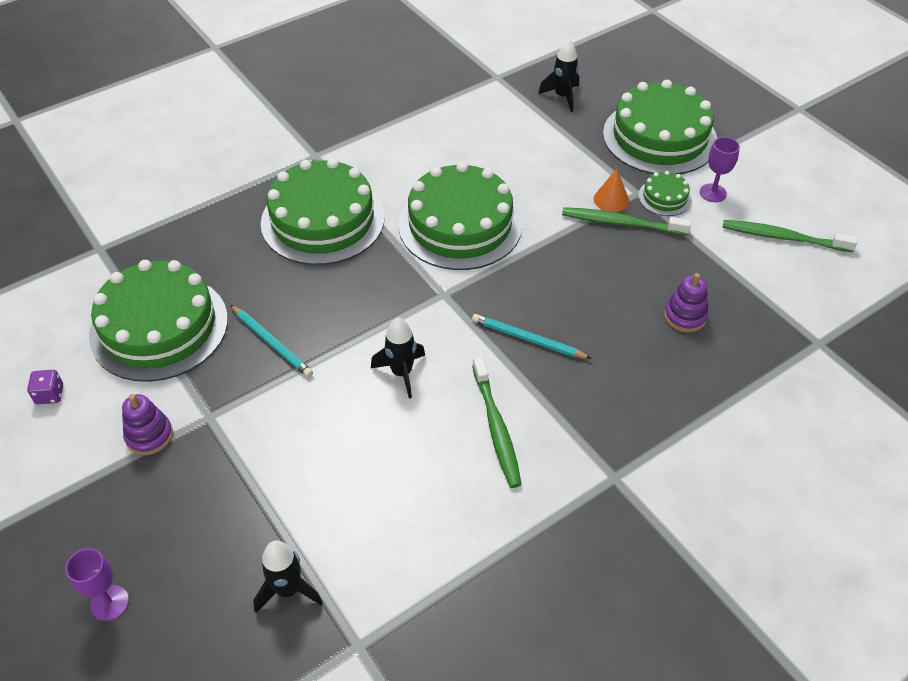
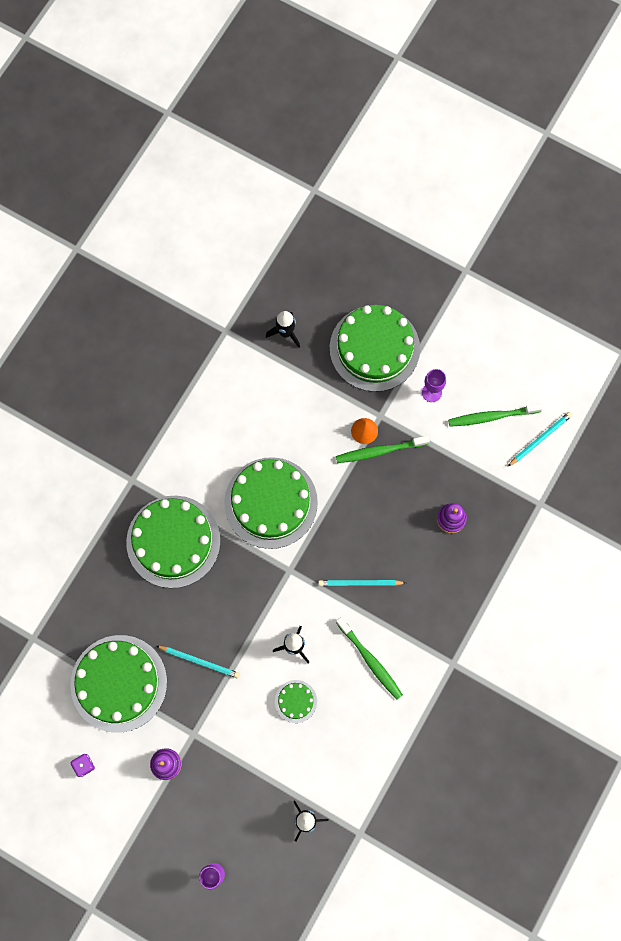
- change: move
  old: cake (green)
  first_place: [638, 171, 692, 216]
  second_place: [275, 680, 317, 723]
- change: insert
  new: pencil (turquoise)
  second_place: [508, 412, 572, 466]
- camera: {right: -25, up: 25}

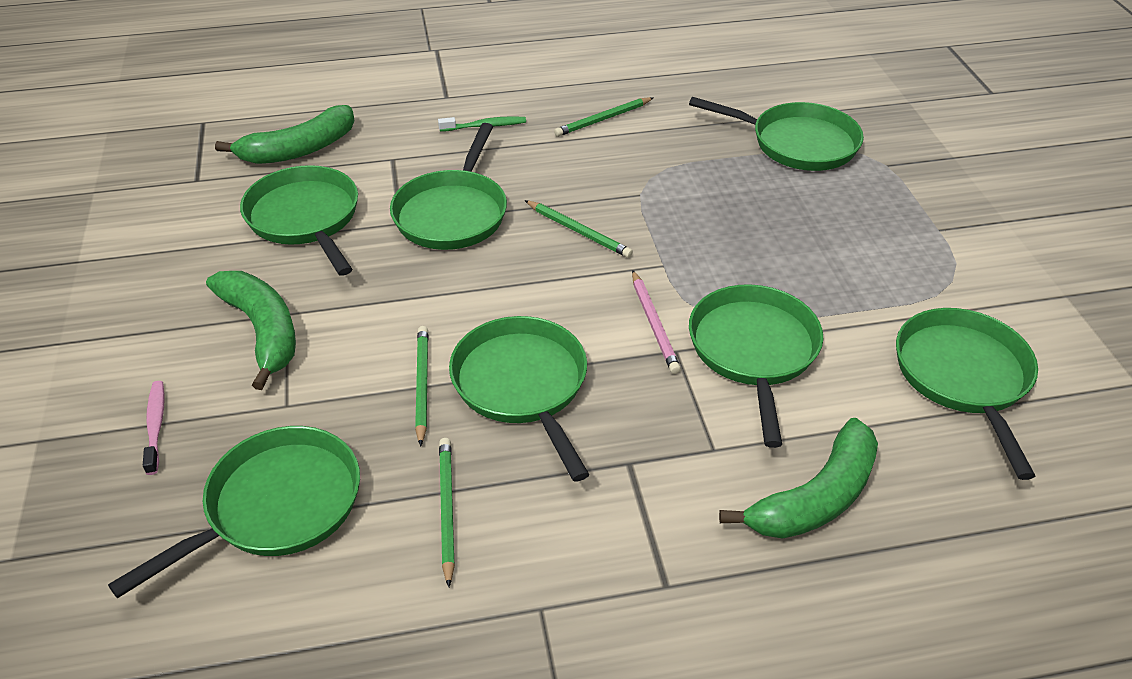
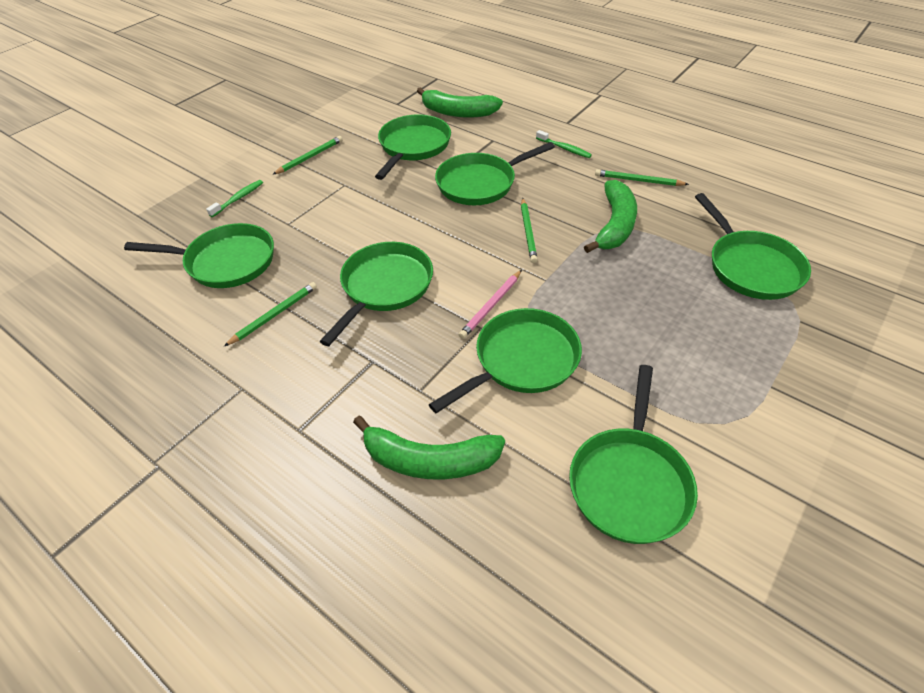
- change: recolor
  old: toothbrush (pink)
  new: toothbrush (green)
  first_place: [143, 381, 165, 475]
  second_place: [206, 180, 263, 217]
- change: move
  old: pencil (green)
  first_place: [415, 326, 428, 447]
  second_place: [272, 136, 343, 175]
- change: rotate
  old: pan (green)
  first_place: [896, 308, 1038, 480]
  second_place: [569, 365, 698, 544]
  degrees: 150
- change: move
  old: banana (green)
  first_place: [206, 271, 296, 390]
  second_place: [584, 180, 637, 253]
- camera: {right: 50, up: 5}

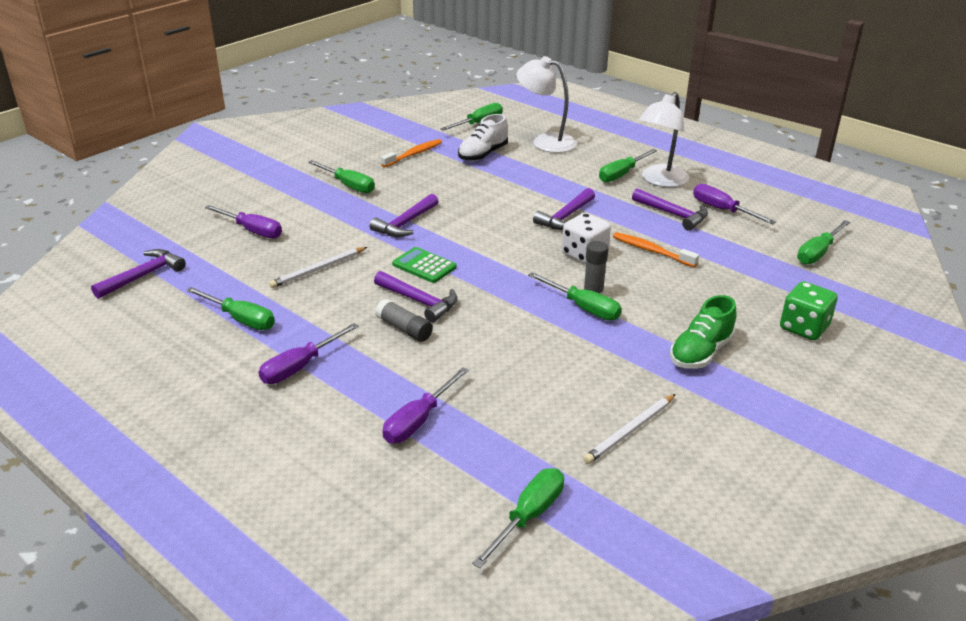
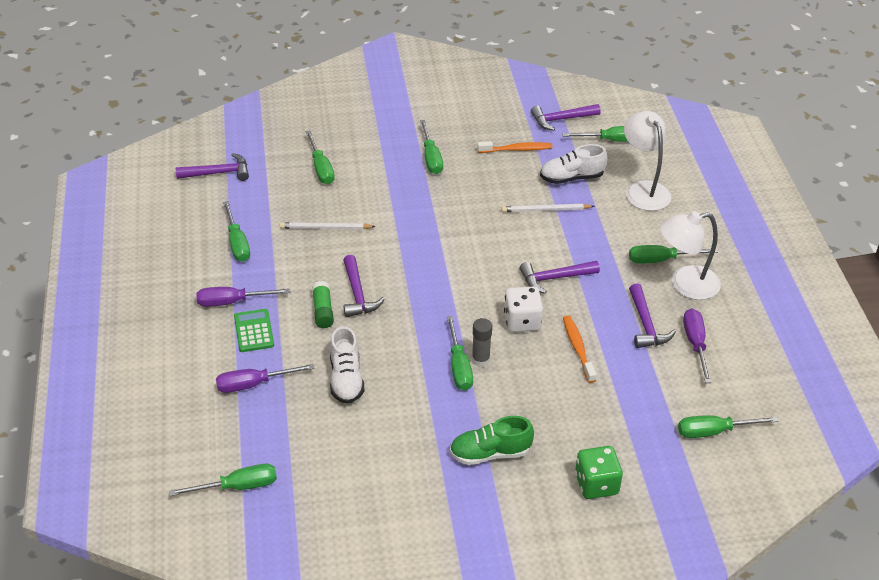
- change: move
  old: calculator (green)
  first_place: [392, 247, 457, 283]
  second_place: [234, 309, 274, 352]
- change: recolor
  old: screwdriver (purple)
  new: screwdriver (green)
  first_place: [205, 205, 282, 238]
  second_place: [305, 130, 335, 184]
- change: recolor
  old: glue stick (grey)
  new: glue stick (green)
  first_place: [375, 299, 433, 342]
  second_place: [312, 281, 334, 328]
- change: insert
  new: shoe (white)
  second_place: [330, 326, 365, 404]
- change: move
  old: pencil (white)
  first_place: [583, 394, 676, 464]
  second_place: [502, 204, 595, 212]
- change: move
  old: hammer (purple)
  first_place: [369, 194, 439, 237]
  second_place: [531, 104, 601, 131]
- camera: {right: 40, up: 10}

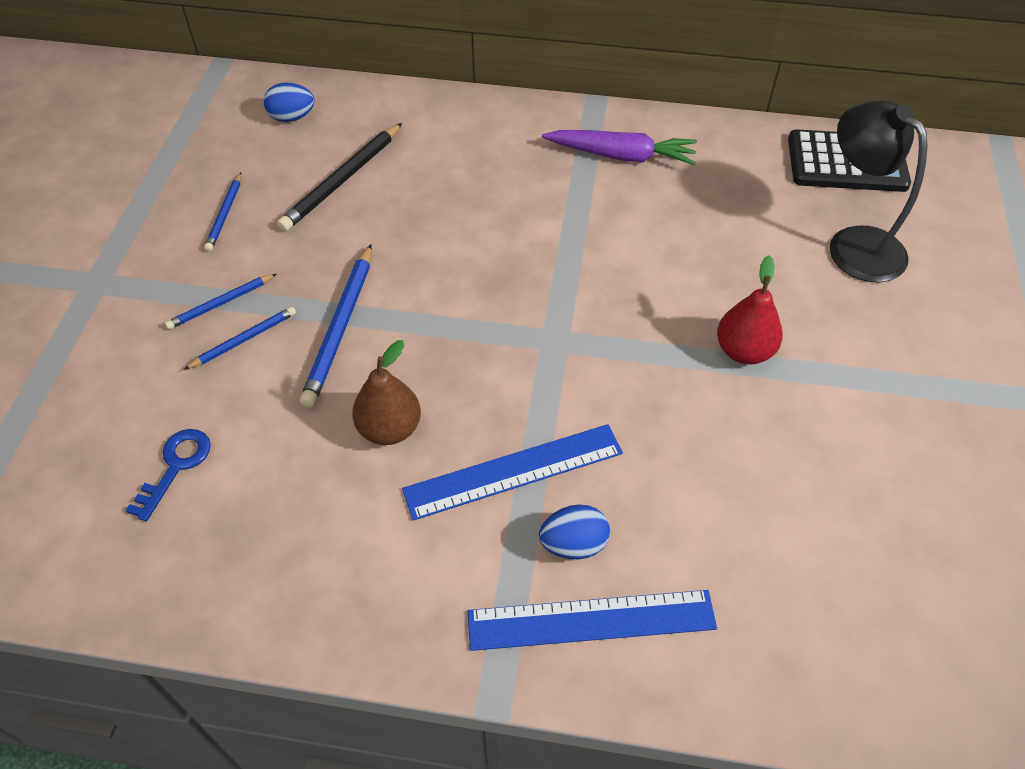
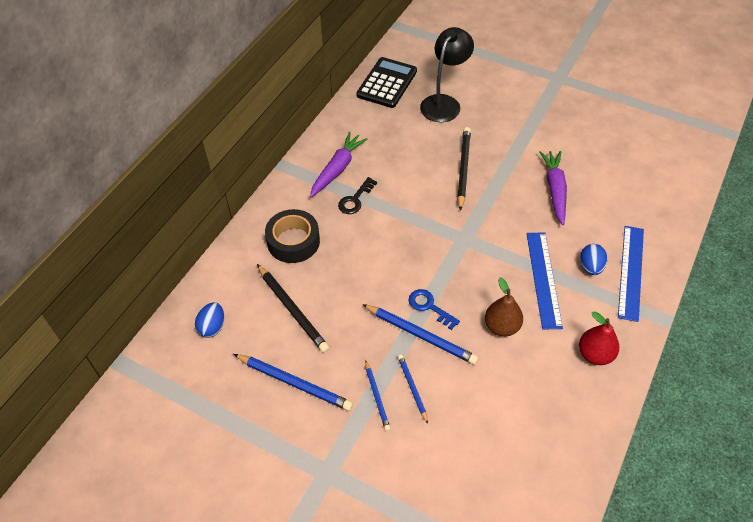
- change: resize
  old: pencil (blue)
  first_place: [204, 173, 241, 252]
  second_place: [234, 354, 353, 411]
  factor: 1.73
- change: insert
  new: tape (black)
  second_place: [265, 209, 320, 263]
- change: insert
  new: key (black)
  second_place: [338, 177, 377, 214]
- change: move
  old: key (blue)
  first_place: [125, 429, 211, 521]
  second_place: [408, 289, 460, 330]
- change: rotate
  old: lamp (black)
  first_place: [829, 100, 928, 282]
  second_place: [420, 27, 474, 122]
  degrees: 135
- change: insert
  new: pencil (black)
  second_place: [457, 127, 471, 211]
- change: insert
  new: carrot (purple)
  second_place: [539, 151, 567, 225]
- change: move
  old: pear (red)
  first_place: [717, 256, 783, 365]
  second_place: [579, 311, 619, 365]
- camera: {right: -70, up: 0}

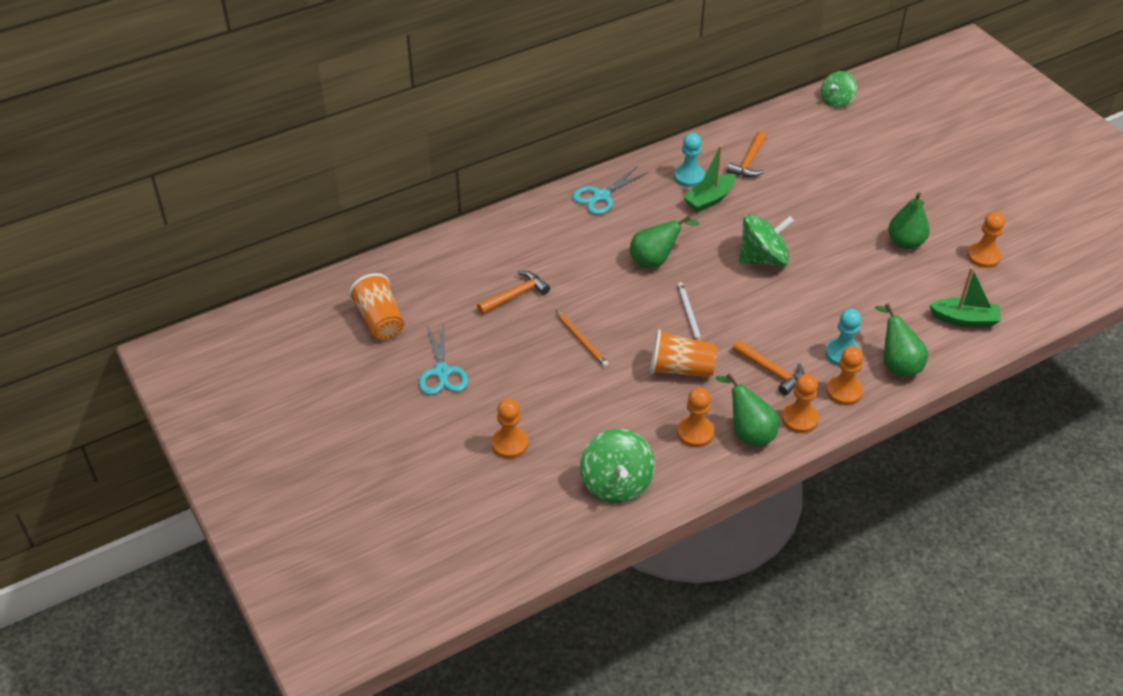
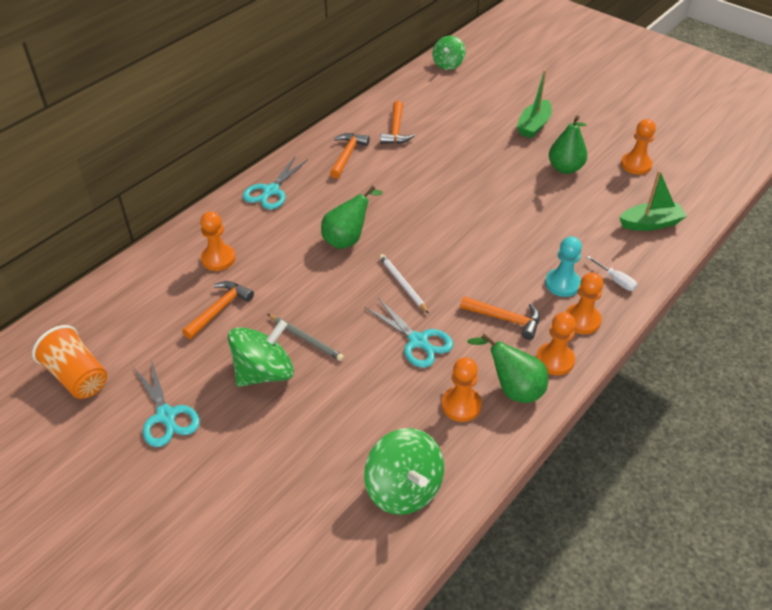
- change: move
  old: pawn (orange)
  first_place: [491, 399, 529, 459]
  second_place: [200, 211, 236, 271]
- change: move
  old: spinning top (green)
  first_place: [739, 214, 794, 266]
  second_place: [228, 320, 294, 387]
- change: recolor
  old: pencil (orange)
  new: pencil (grey)
  first_place: [556, 310, 609, 367]
  second_place: [267, 314, 344, 361]
- change: replace
  old: pawn (turquoise)
  new: hammer (orange)
  first_place: [674, 133, 705, 187]
  second_place: [330, 133, 370, 179]
- change: replace
  old: cup (orange)
  new: scissors (turquoise)
  first_place: [650, 329, 717, 378]
  second_place: [365, 298, 453, 368]
- change: move
  old: boat (green)
  first_place: [683, 145, 736, 212]
  second_place: [516, 70, 552, 138]
- change: replace
  old: pear (green)
  new: screwdriver (white)
  first_place: [875, 303, 928, 377]
  second_place: [587, 256, 637, 291]
- camera: {right: -20, up: 0}

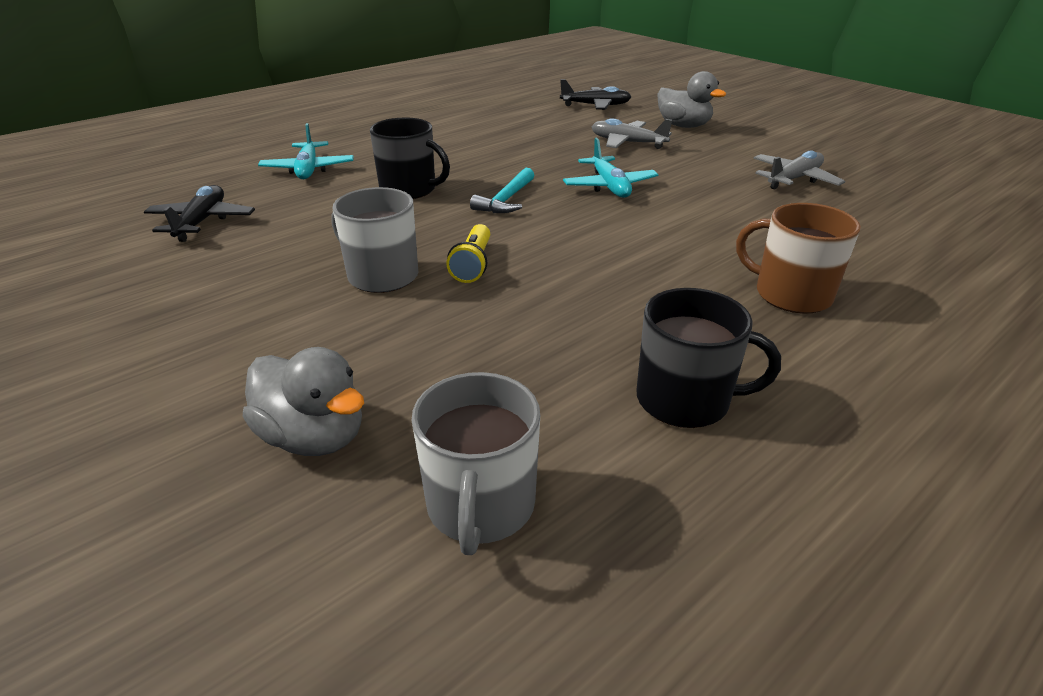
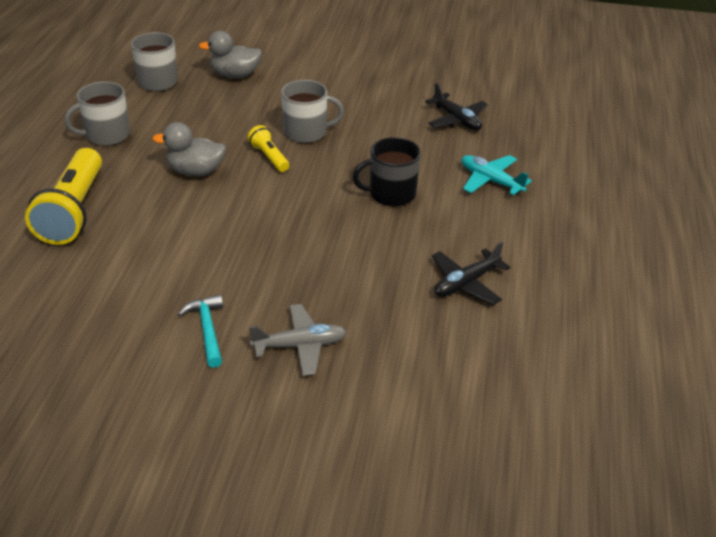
- change: replace
  old: mug (brown)
  new: flashlight (yellow)
  first_place: [736, 203, 861, 314]
  second_place: [25, 148, 102, 245]
- change: recolor
  old: mug (black)
  new: mug (grey)
  first_place: [636, 288, 781, 428]
  second_place: [64, 81, 130, 146]
- change: move
  old: duck (grey)
  first_place: [657, 71, 726, 128]
  second_place: [153, 122, 226, 176]
- change: move
  old: hammer (turquoise)
  first_place: [470, 168, 535, 213]
  second_place: [178, 294, 223, 368]
- change: move
  old: plane (black)
  first_place: [560, 79, 631, 110]
  second_place: [432, 242, 510, 305]
- change: delete
  old: plane (turquoise)
  first_place: [563, 138, 659, 198]
- change: delete
  old: plane (grey)
  first_place: [753, 151, 845, 190]
- camera: {right: 140, up: 5}

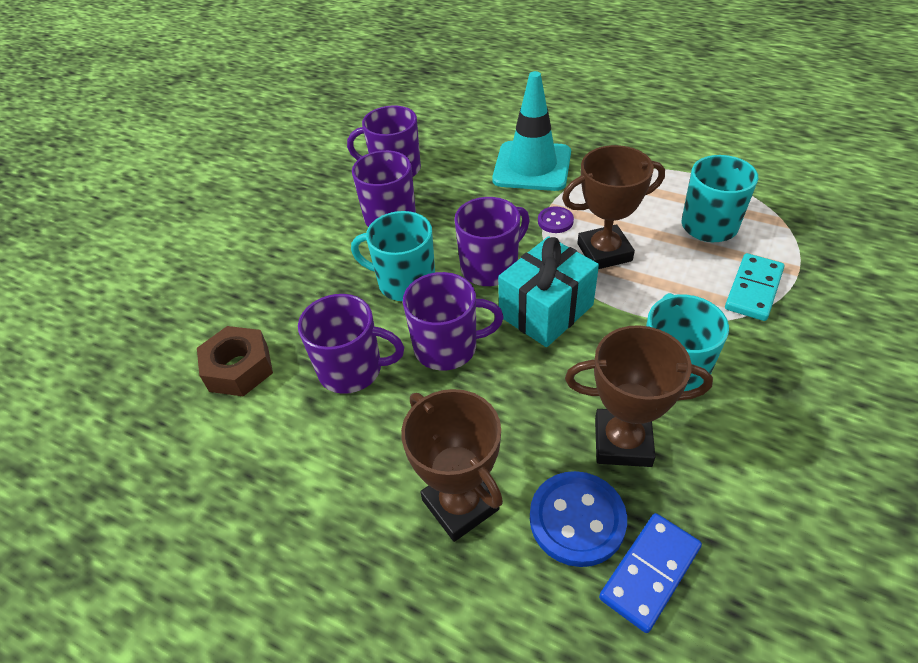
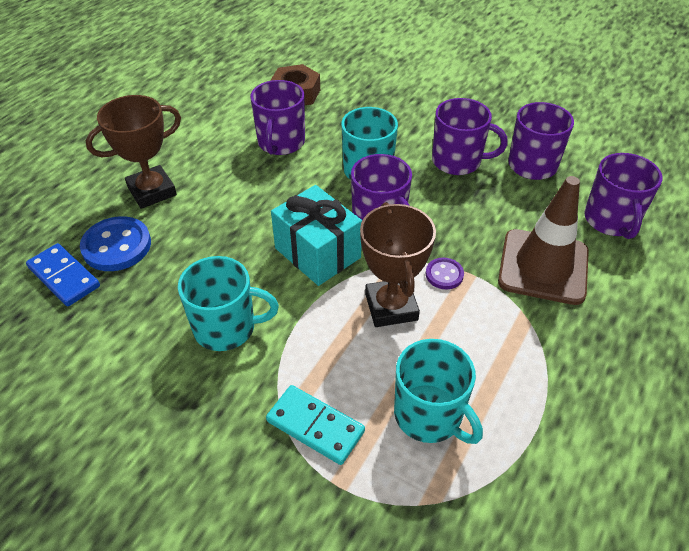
- change: recolor
  old: traffic cone (turquoise)
  new: traffic cone (brown)
  first_place: [492, 71, 571, 191]
  second_place: [498, 176, 589, 305]
- change: move
  old: mug (purple)
  first_place: [403, 272, 504, 371]
  second_place: [584, 153, 662, 239]
- change: delete
  old: trophy (brown)
  first_place: [565, 325, 713, 467]
- camera: {right: 90, up: 0}

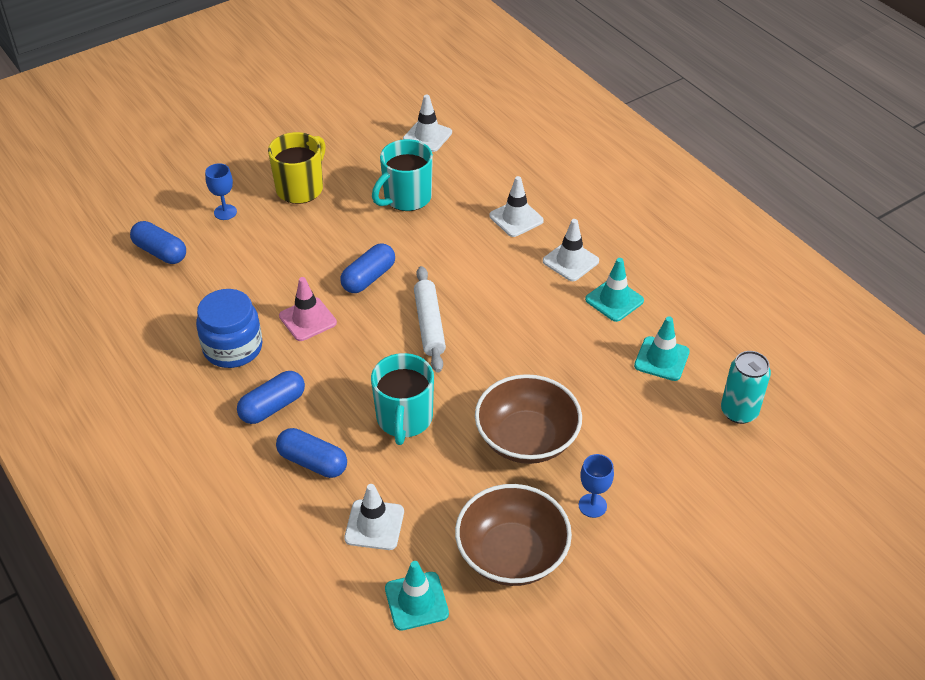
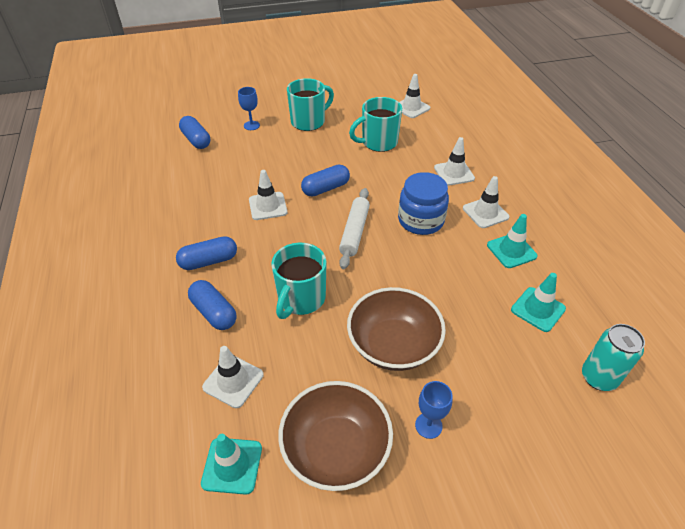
- change: recolor
  old: traffic cone (pink)
  new: traffic cone (white)
  first_place: [279, 277, 337, 341]
  second_place: [249, 170, 287, 220]
- change: recolor
  old: mug (yellow)
  new: mug (turquoise)
  first_place: [268, 132, 326, 204]
  second_place: [287, 78, 334, 131]
- change: move
  old: jar (blue)
  first_place: [196, 289, 263, 368]
  second_place: [398, 172, 449, 235]
- camera: {right: 20, up: 0}

